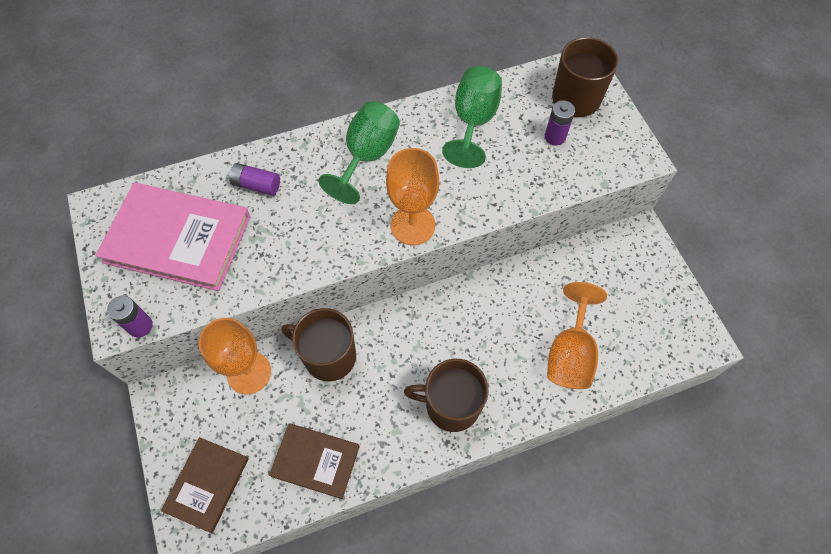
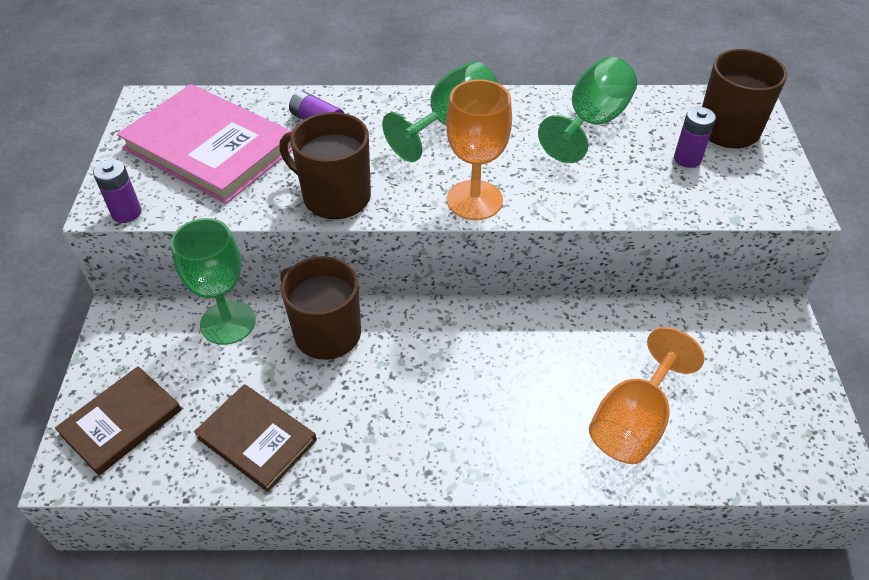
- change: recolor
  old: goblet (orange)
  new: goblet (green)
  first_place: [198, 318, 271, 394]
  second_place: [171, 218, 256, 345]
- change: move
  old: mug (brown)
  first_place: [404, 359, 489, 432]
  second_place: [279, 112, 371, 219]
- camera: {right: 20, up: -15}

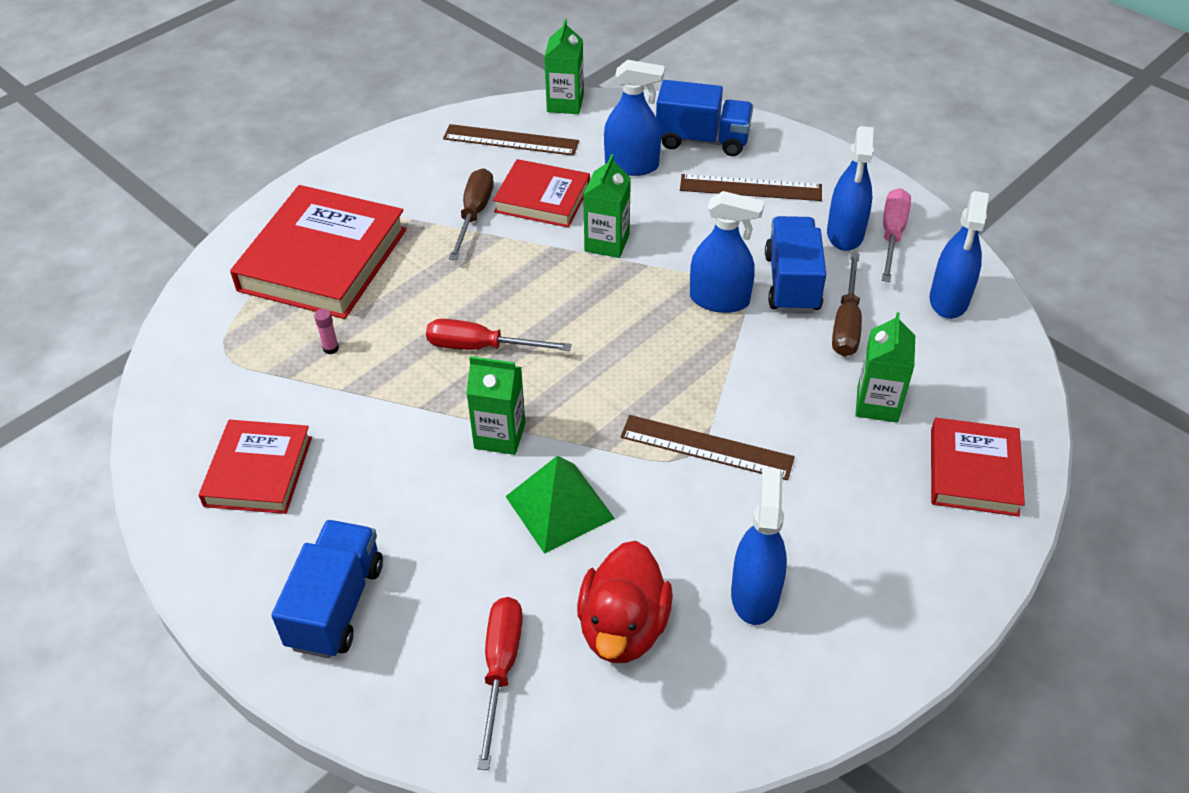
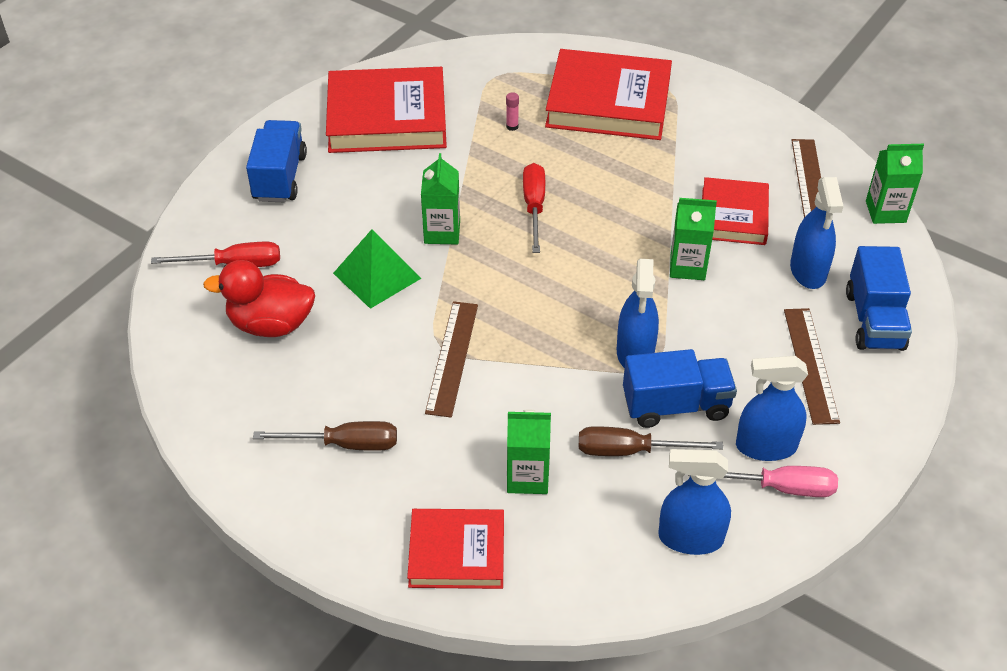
- change: rotate
  old: truck (blue)
  first_place: [271, 520, 383, 658]
  second_place: [246, 120, 307, 202]
  degrees: -90
- change: move
  old: screwdriver (brown)
  first_place: [449, 168, 494, 260]
  second_place: [253, 421, 397, 451]
- change: resize
  old: book (red)
  first_place: [199, 420, 312, 514]
  second_place: [326, 67, 447, 153]
  factor: 1.67
- change: delete
  old: spray bottle (blue)
  first_place: [731, 468, 787, 625]
- camera: {right: 80, up: 0}

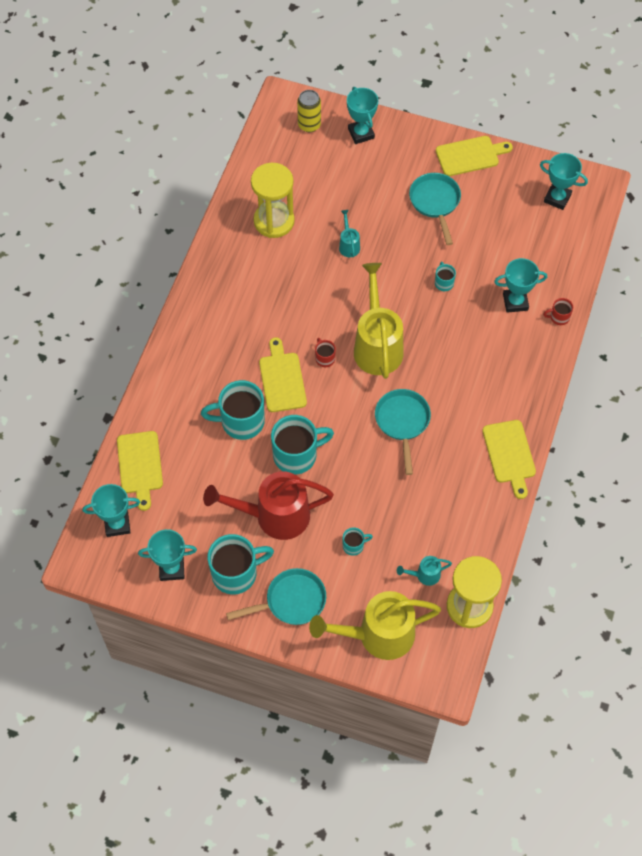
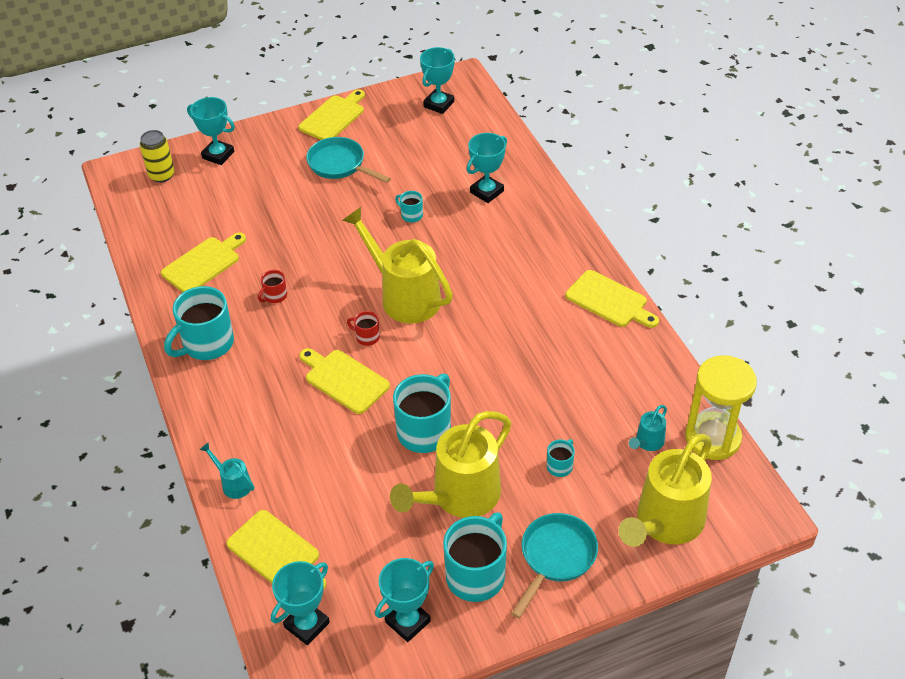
- change: replace
  old: hourglass (yellow)
  new: cutting board (yellow)
  first_place: [251, 163, 295, 238]
  second_place: [161, 233, 246, 292]
- change: move
  old: mug (turquoise)
  first_place: [201, 380, 265, 440]
  second_place: [164, 286, 234, 360]
- change: move
  old: watering can (turquoise)
  first_place: [339, 210, 360, 257]
  second_place: [200, 442, 254, 499]
- change: move
  old: mug (red)
  first_place: [543, 298, 573, 325]
  second_place: [258, 270, 287, 303]
- change: recolor
  old: watering can (red)
  new: watering can (yellow)
  first_place: [203, 471, 334, 540]
  second_place: [390, 411, 511, 518]
- change: rotate
  old: trophy (turquoise)
  first_place: [540, 153, 588, 210]
  second_place: [420, 47, 455, 114]
  degrees: -45
- change: delete
  old: pan (turquoise)
  first_place: [375, 389, 431, 475]
- camera: {right: -40, up: -15}

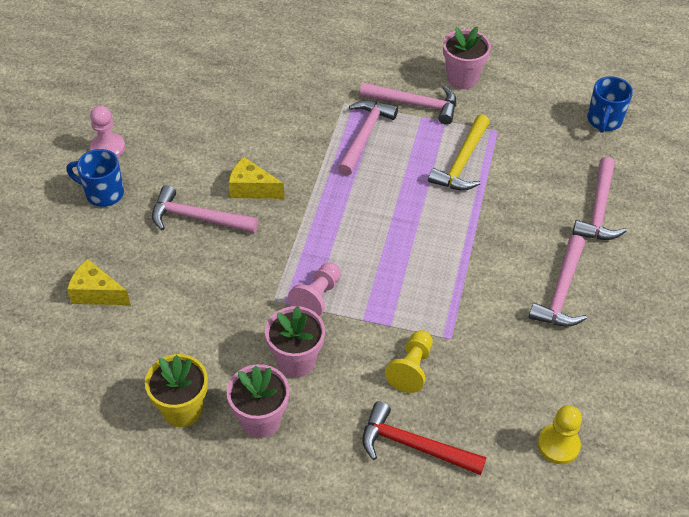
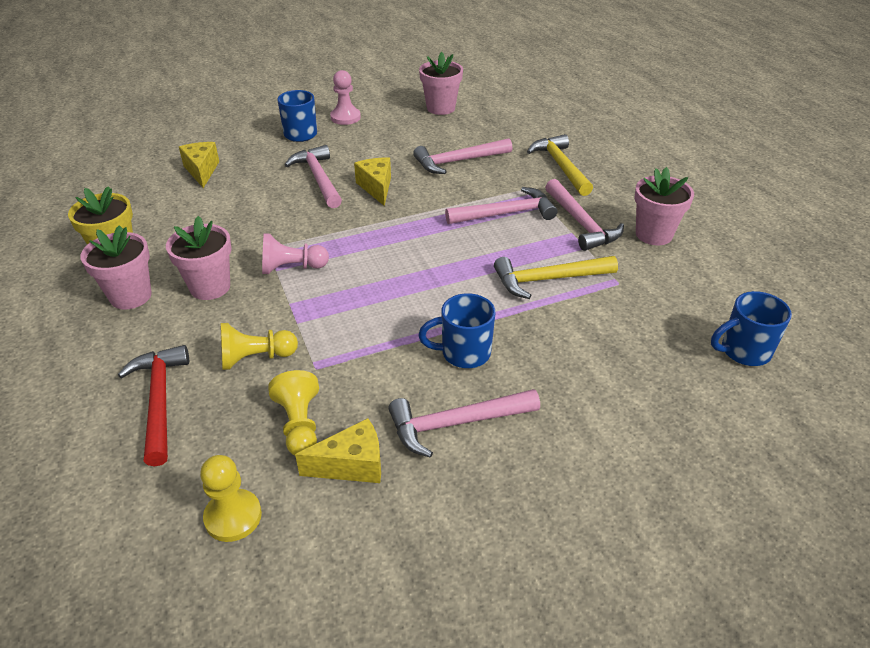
- change: insert
  new: pawn (yellow)
  second_place: [268, 370, 319, 456]
- change: insert
  new: cheese (yellow)
  second_place: [295, 418, 381, 483]
- change: move
  old: hammer (pink)
  first_place: [572, 157, 627, 240]
  second_place: [413, 138, 513, 174]
- change: insert
  new: mug (blue)
  second_place: [418, 293, 496, 368]
- change: insert
  new: flower pot (pink)
  second_place: [419, 52, 463, 115]
- change: insert
  new: hammer (yellow)
  second_place: [527, 134, 593, 196]
- camera: {right: 55, up: -10}

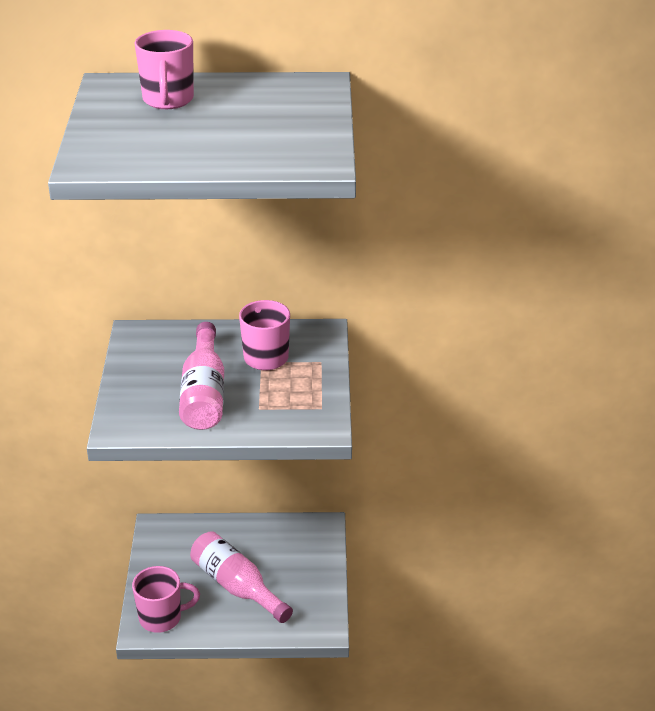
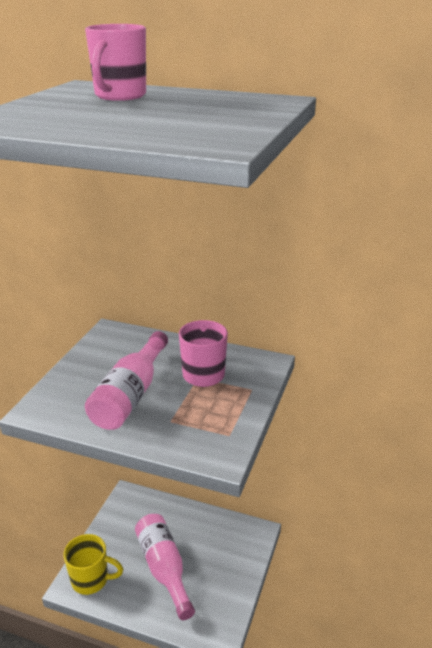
- change: recolor
  old: mug (pink)
  new: mug (yellow)
  first_place: [132, 566, 200, 633]
  second_place: [63, 534, 123, 595]
- camera: {right: 20, up: -5}

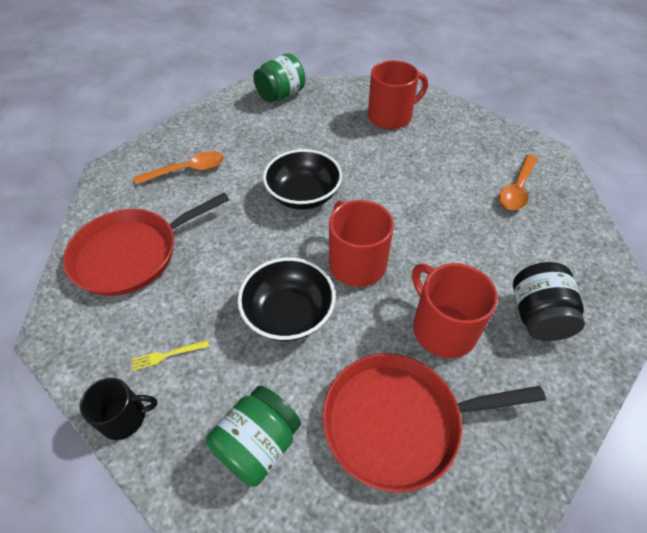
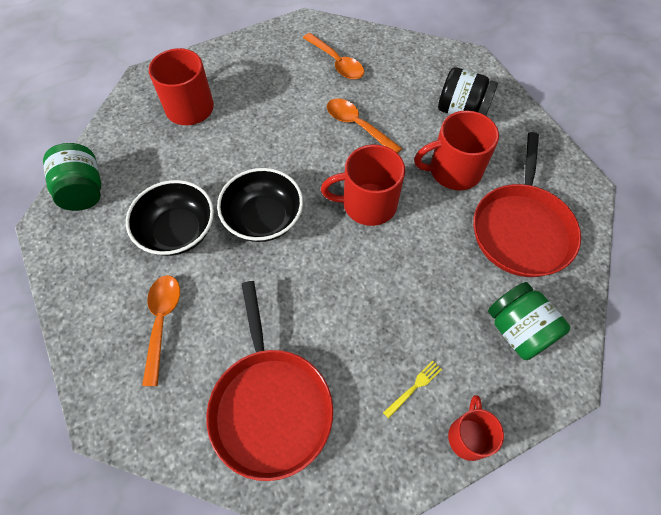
- change: move
  old: bowl (black)
  first_place: [238, 257, 336, 341]
  second_place: [126, 180, 214, 256]
- change: insert
  new: spoon (orange)
  second_place: [327, 98, 402, 153]
- change: rotate
  old: fork (yellow)
  first_place: [132, 340, 209, 371]
  second_place: [383, 361, 442, 419]
  degrees: -135
- change: recolor
  old: mug (black)
  new: mug (red)
  first_place: [80, 378, 157, 440]
  second_place: [448, 395, 504, 461]
- camera: {right: -70, up: 10}

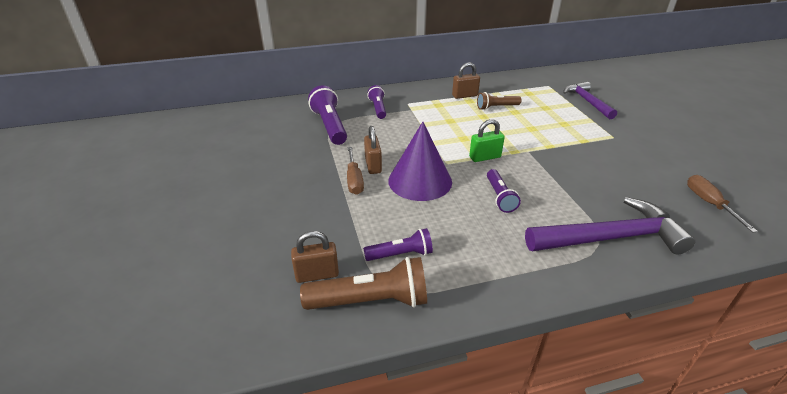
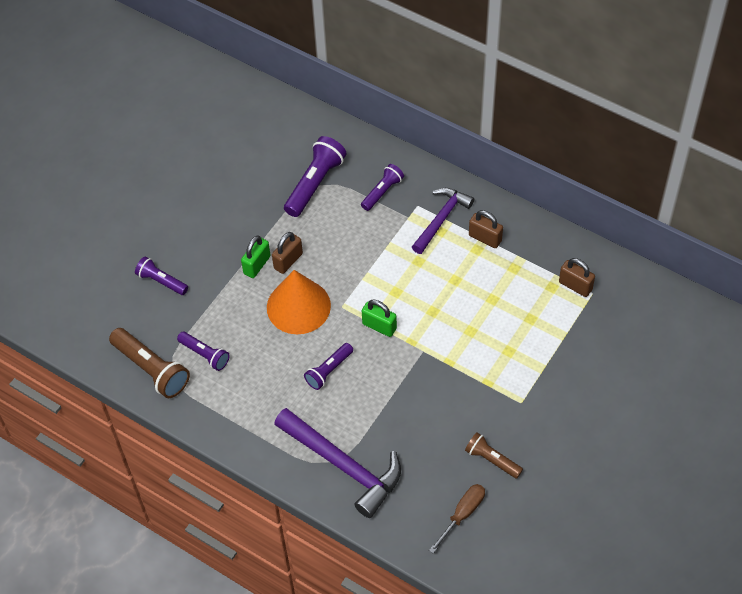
- change: insert
  new: flashlight (purple)
  second_place: [135, 257, 188, 295]
- change: replace
  old: screwdriver (brown)
  new: padlock (green)
  first_place: [347, 147, 364, 195]
  second_place: [241, 235, 270, 278]
- change: recolor
  old: cone (purple)
  new: cone (orange)
  first_place: [388, 122, 452, 201]
  second_place: [267, 270, 331, 334]
- change: move
  old: hammer (purple)
  first_place: [563, 82, 617, 119]
  second_place: [412, 188, 474, 254]
- change: move
  old: flashlight (brown)
  first_place: [477, 92, 522, 110]
  second_place: [465, 432, 523, 478]
- change: move
  old: padlock (brown)
  first_place: [291, 231, 339, 283]
  second_place: [559, 258, 595, 297]
- camera: {right: 50, up: 20}

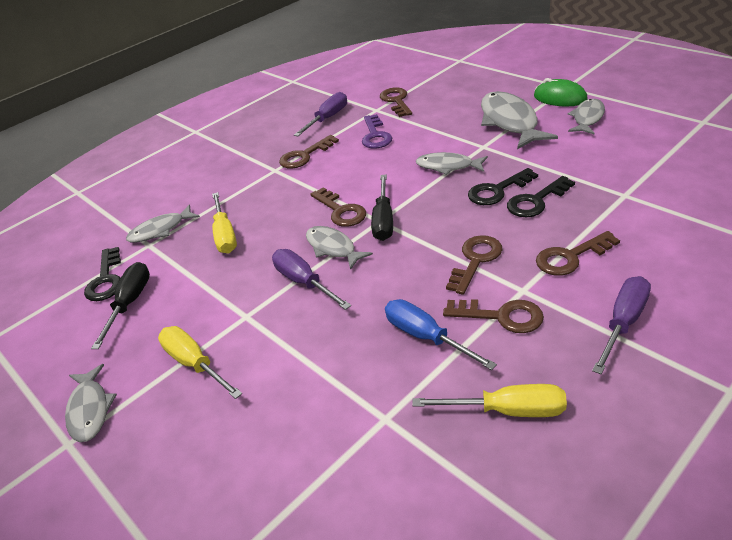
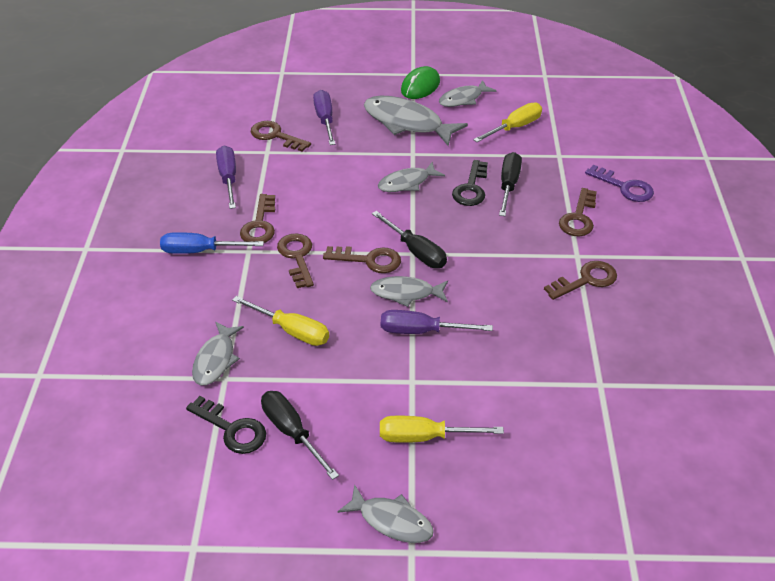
- change: move
  old: screwdriver (blue)
  first_place: [385, 299, 497, 370]
  second_place: [160, 232, 264, 254]
- change: move
  old: key (brown)
  first_place: [446, 235, 502, 295]
  second_place: [277, 233, 314, 288]
- change: move
  old: screwdriver (purple)
  first_place: [592, 276, 651, 374]
  second_place: [313, 90, 335, 145]
- change: rotate
  old: mouse (green)
  first_place: [534, 78, 588, 107]
  second_place: [401, 66, 440, 99]
  degrees: -45
- change: rotate
  old: fish (grey)
  first_place: [568, 99, 605, 134]
  second_place: [439, 80, 496, 107]
  degrees: -105
- change: move
  old: screwdriver (yellow)
  first_place: [412, 384, 567, 417]
  second_place: [473, 102, 542, 142]
- change: replace
  old: key (black)
  new: screwdriver (black)
  first_place: [507, 176, 575, 217]
  second_place: [499, 152, 522, 216]
- change: move
  old: key (purple)
  first_place: [362, 114, 392, 149]
  second_place: [585, 165, 654, 202]
- camera: {right: -50, up: 5}

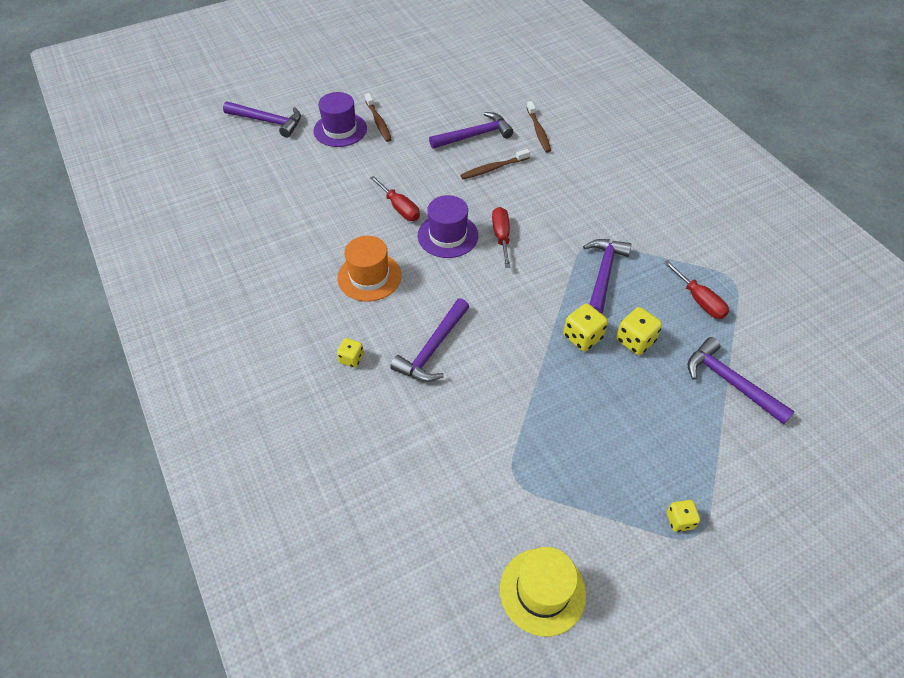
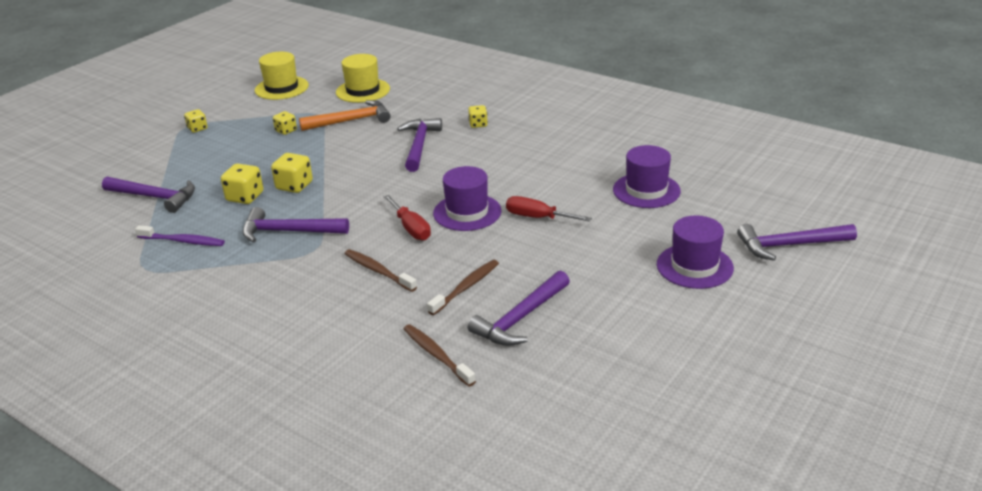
- change: replace
  old: screwdriver (red)
  new: toothbrush (purple)
  first_place: [664, 260, 729, 319]
  second_place: [135, 225, 225, 246]
- change: rotate
  old: hammer (purple)
  first_place: [583, 239, 632, 314]
  second_place: [242, 207, 349, 242]
  degrees: 105
- change: insert
  new: dice (yellow)
  second_place: [273, 111, 297, 135]
- change: insert
  new: hammer (orange)
  second_place: [299, 100, 391, 131]
- change: insert
  new: hat (yellow)
  second_place: [336, 54, 390, 103]
- change: move
  old: toothbrush (brown)
  first_place: [365, 93, 392, 142]
  second_place: [344, 249, 417, 292]
- change: insert
  new: hat (purple)
  second_place: [613, 145, 681, 208]
- change: delete
  old: hat (orange)
  first_place: [337, 236, 401, 301]
- camera: {right: 155, up: -20}

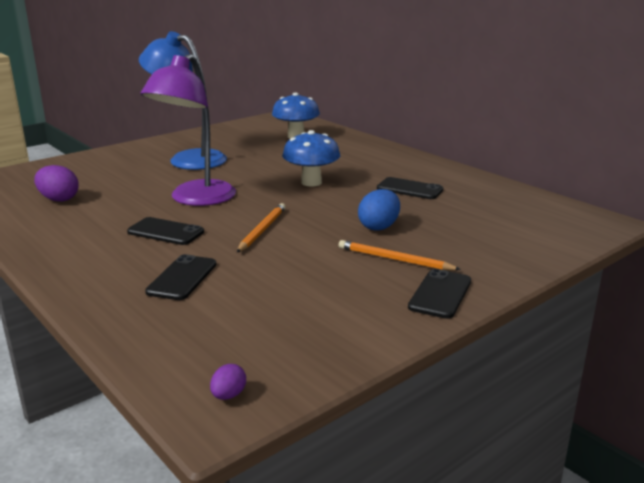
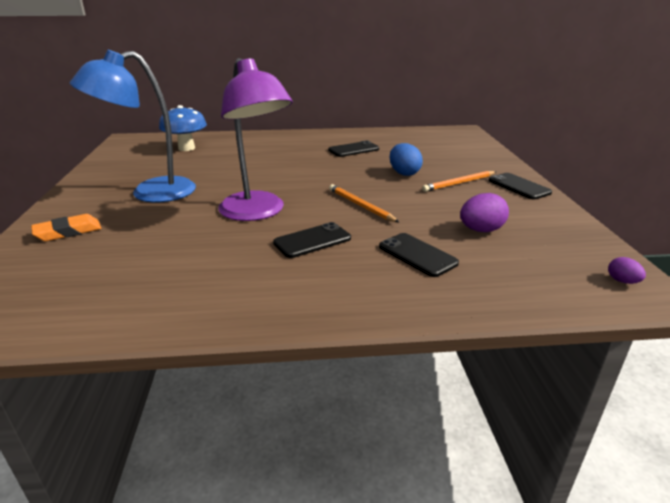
- change: insert
  new: eraser (orange)
  second_place: [31, 214, 101, 241]
- change: move
  old: egg (purple)
  first_place: [34, 165, 79, 202]
  second_place: [460, 193, 509, 232]
- change: delete
  old: mushroom (blue)
  first_place: [282, 130, 340, 187]
- camera: {right: -55, up: 5}

